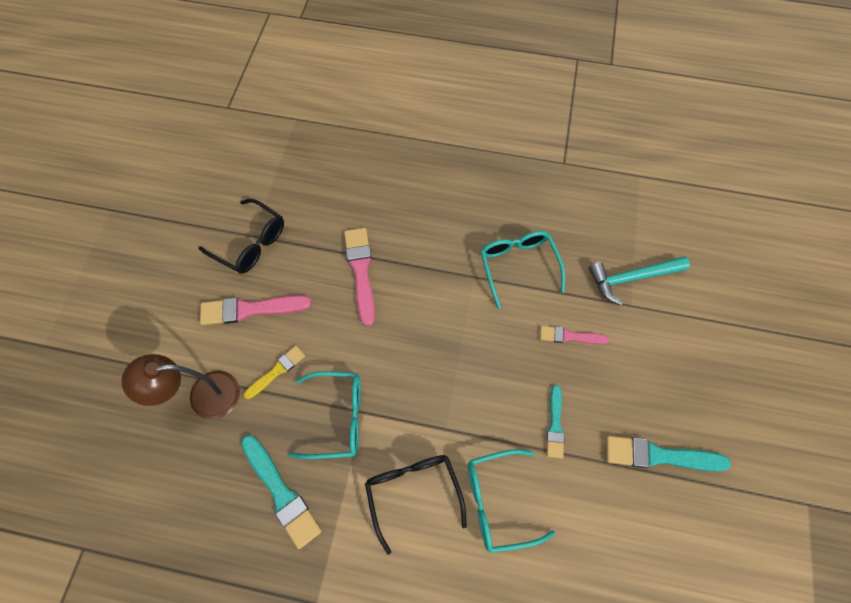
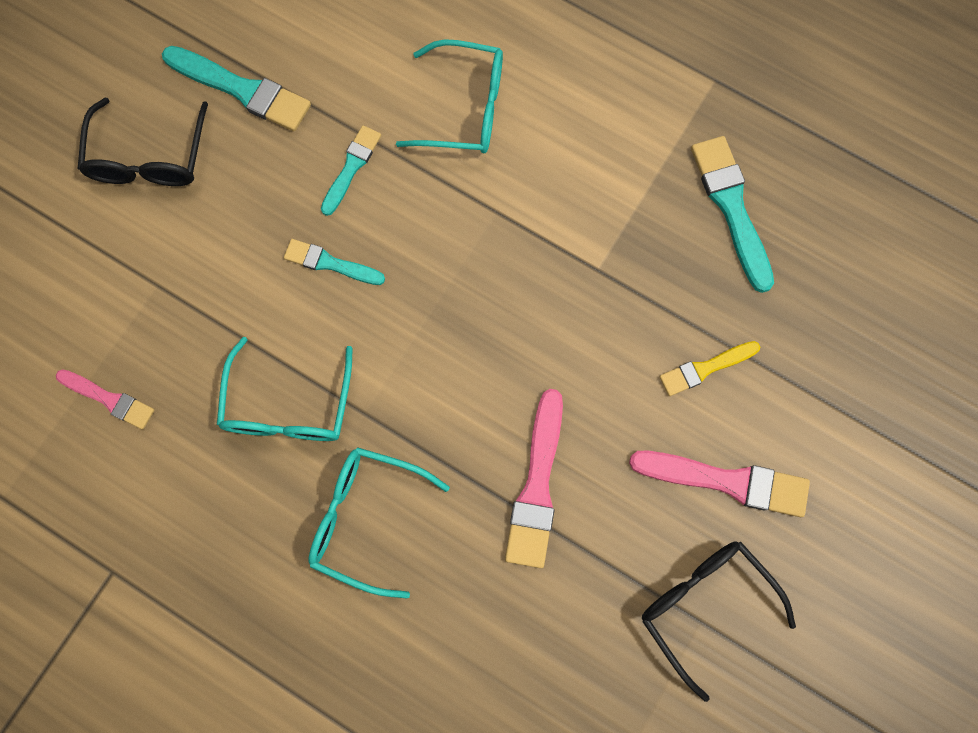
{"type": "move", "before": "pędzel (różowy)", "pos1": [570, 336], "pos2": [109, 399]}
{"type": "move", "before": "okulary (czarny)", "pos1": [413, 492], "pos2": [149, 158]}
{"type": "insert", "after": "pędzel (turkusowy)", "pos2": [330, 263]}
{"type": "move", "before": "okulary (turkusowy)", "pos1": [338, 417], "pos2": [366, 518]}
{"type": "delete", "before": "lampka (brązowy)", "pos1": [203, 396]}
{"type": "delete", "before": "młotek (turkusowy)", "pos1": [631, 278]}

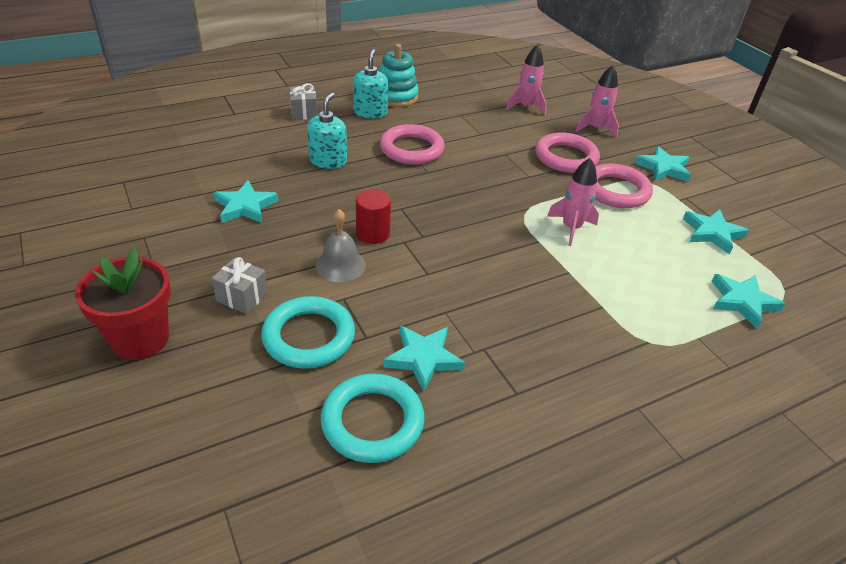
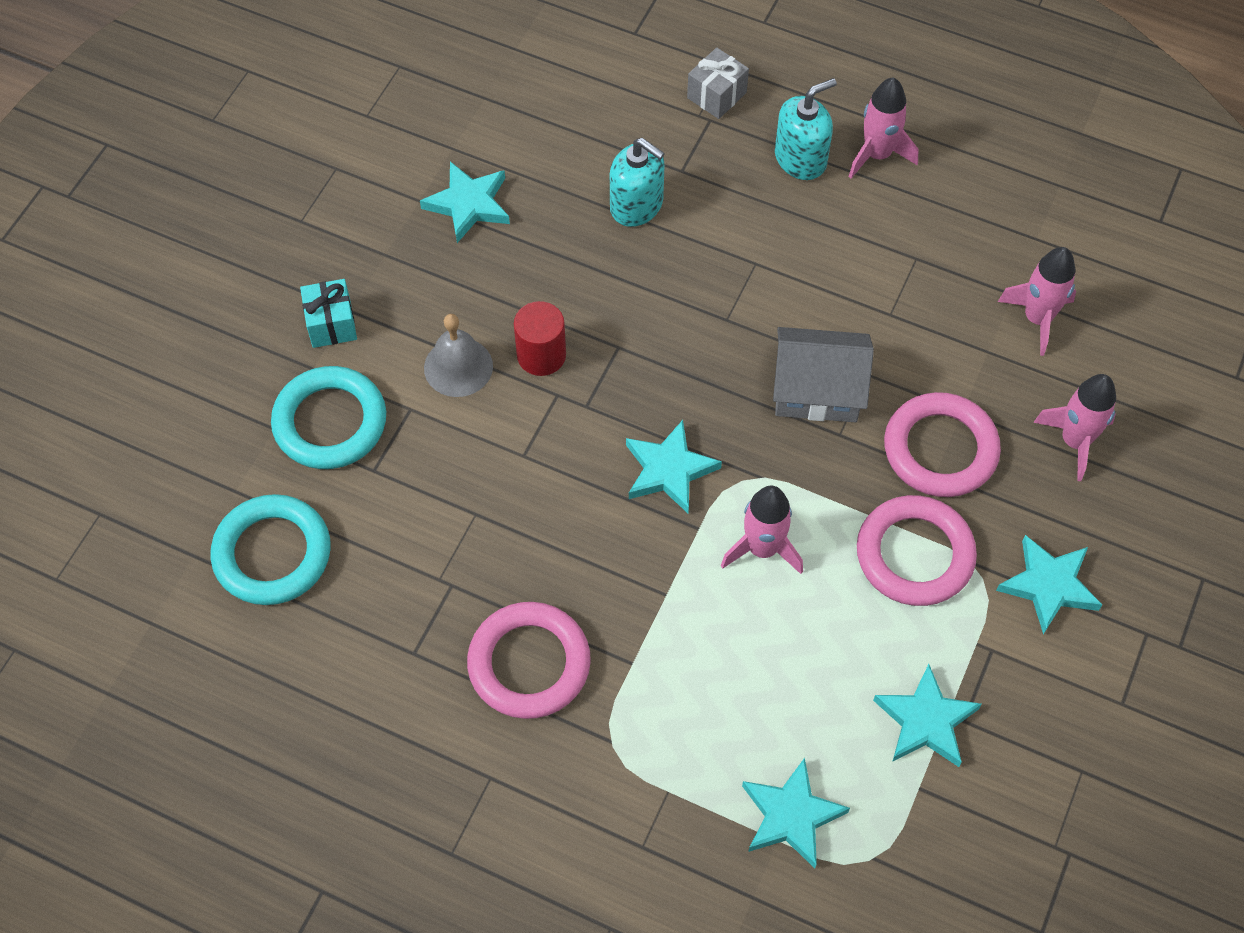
{"type": "recolor", "before": "prezent (szary)", "after": "prezent (turkusowy)", "pos1": [242, 297], "pos2": [331, 324]}
{"type": "move", "before": "pierścień (różowy)", "pos1": [411, 149], "pos2": [529, 664]}
{"type": "rotate", "before": "dozownik mydła (turkusowy)", "pos1": [328, 161], "pos2": [636, 205], "turn": 60}
{"type": "move", "before": "gwiazda (turkusowy)", "pos1": [423, 358], "pos2": [669, 470]}
{"type": "insert", "after": "domek (szary)", "pos2": [817, 390]}
{"type": "replace", "before": "zabawka nakładanka (turkusowy)", "after": "rakieta (różowy)", "pos1": [396, 97], "pos2": [877, 154]}
{"type": "delete", "before": "doniczka (czerwony)", "pos1": [140, 339]}

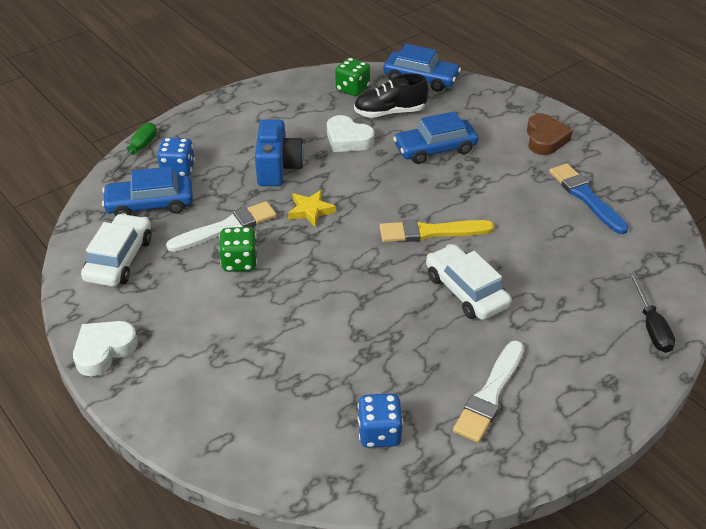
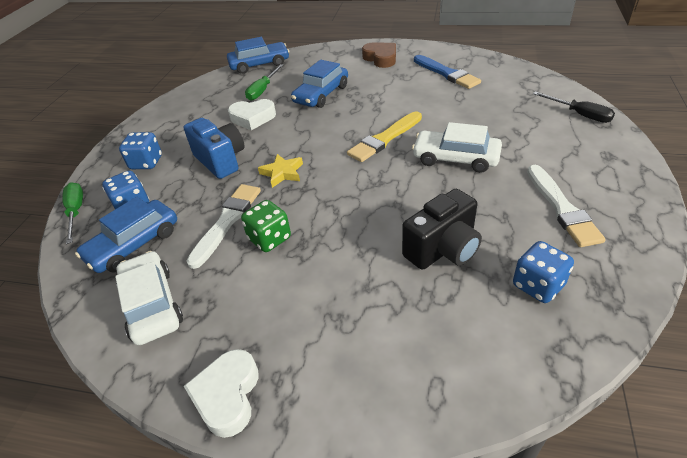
{"type": "insert", "after": "kostka do gry (niebieski)", "pos2": [146, 163]}
{"type": "replace", "before": "but (czarny)", "after": "śrubokręt (zielony)", "pos1": [390, 112], "pos2": [263, 90]}
{"type": "insert", "after": "aparat fotograficzny (czarny)", "pos2": [443, 249]}
{"type": "rotate", "before": "pędzel (niebieski)", "pos1": [586, 197], "pos2": [446, 73], "turn": -150}
{"type": "delete", "before": "kostka do gry (zielony)", "pos1": [352, 89]}

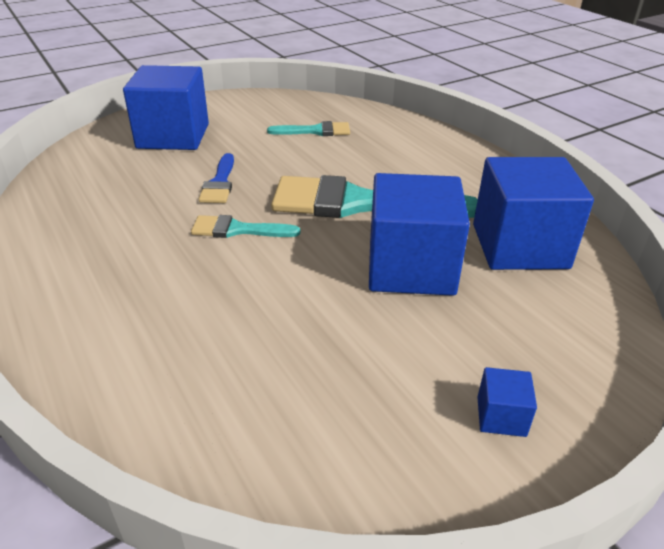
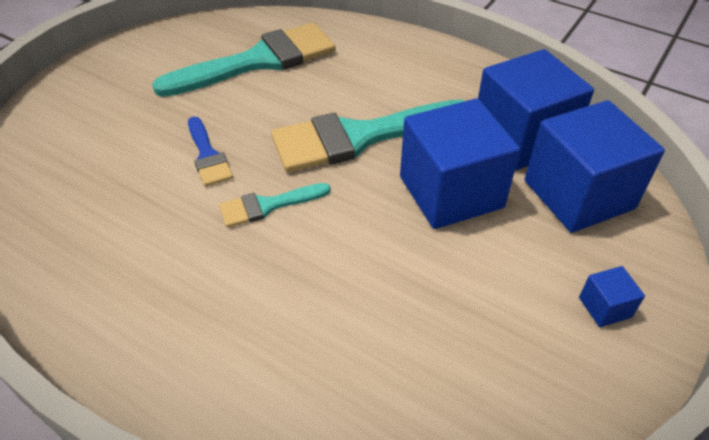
{"type": "resize", "before": "pędzel (turkusowy)", "pos1": [315, 131], "pos2": [259, 61], "scale": 2.05}
{"type": "move", "before": "sześcian (niebieski)", "pos1": [173, 136], "pos2": [578, 195]}

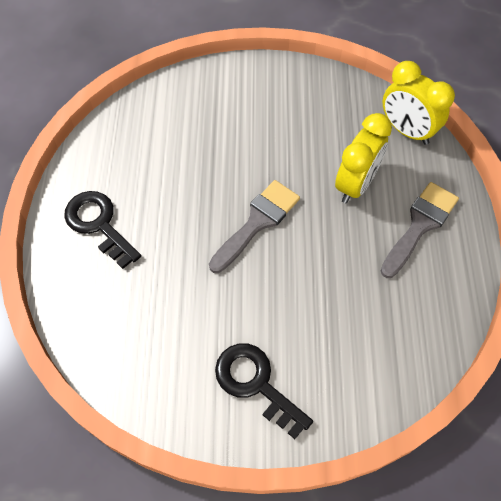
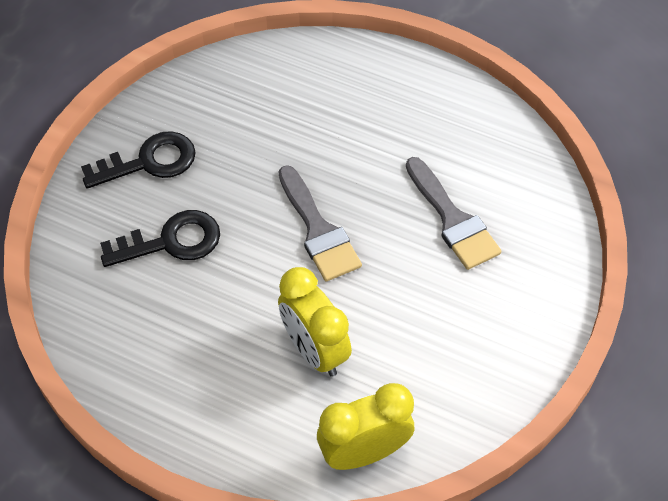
{"type": "move", "before": "klucz (czarny)", "pos1": [99, 224], "pos2": [171, 241]}
{"type": "move", "before": "pędzel (szary)", "pos1": [420, 225], "pos2": [453, 220]}

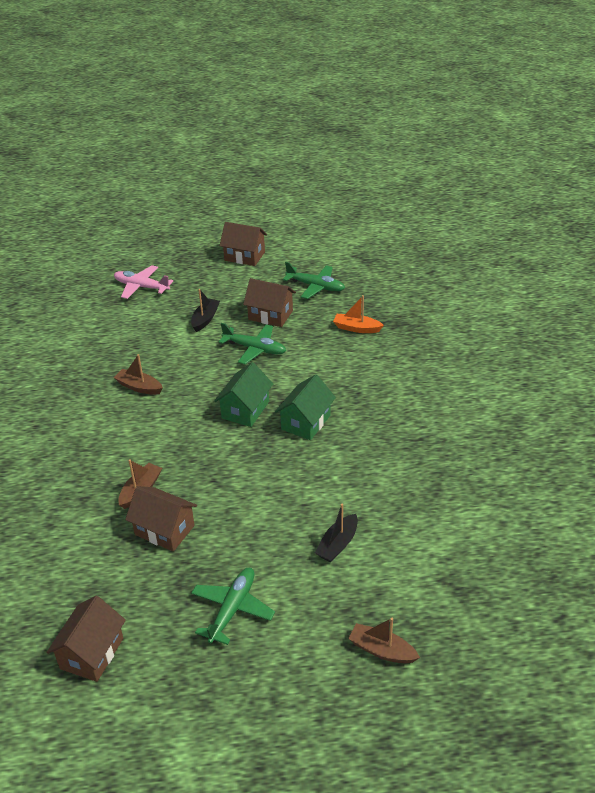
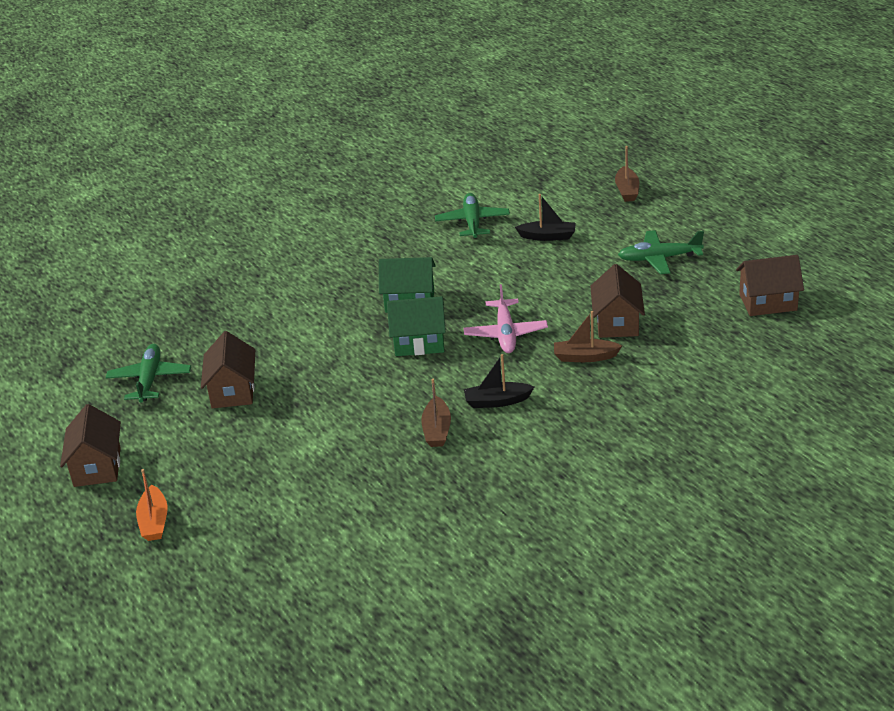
{"type": "move", "before": "łódka (pomarańczowy)", "pos1": [356, 328], "pos2": [154, 521]}
{"type": "move", "before": "samolot (zielony)", "pos1": [255, 349], "pos2": [472, 222]}
{"type": "move", "before": "samolot (różowy)", "pos1": [141, 287], "pos2": [505, 334]}
{"type": "move", "before": "łódka (czarny)", "pos1": [205, 319], "pos2": [497, 401]}

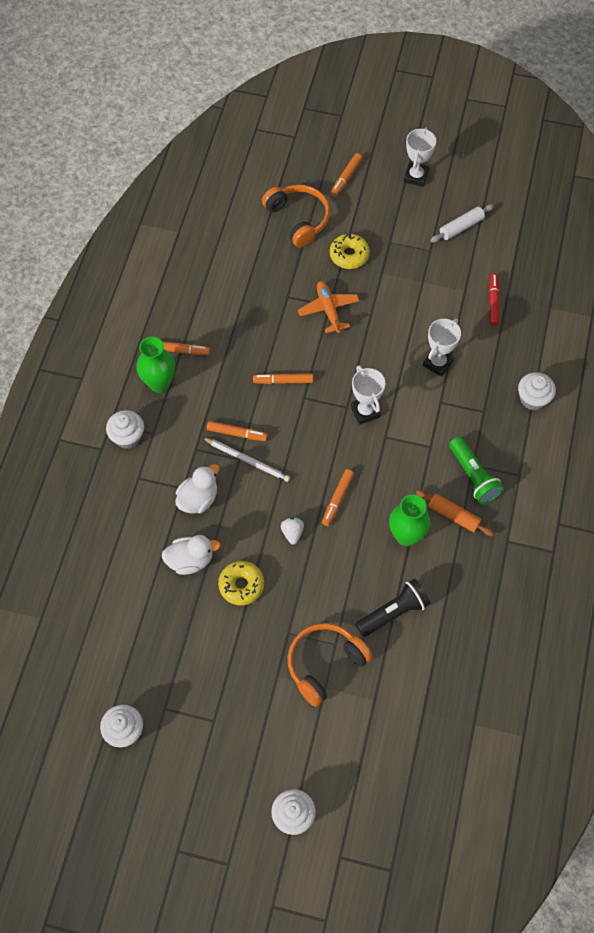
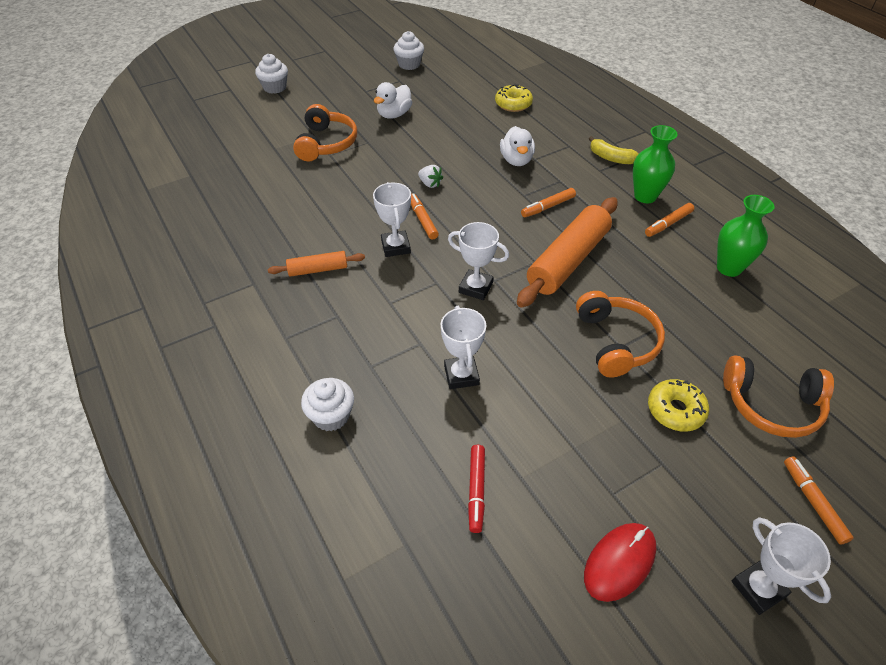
{"type": "insert", "after": "puchar (biały)", "pos2": [395, 247]}
{"type": "move", "before": "kaczka (biały)", "pos1": [190, 560], "pos2": [394, 114]}
{"type": "rotate", "before": "flamaster (czerwony)", "pos1": [493, 302], "pos2": [476, 490], "turn": 45}
{"type": "move", "before": "donut (żółty)", "pos1": [241, 585], "pos2": [513, 104]}
{"type": "replace", "before": "flamaster (pomarańczowy)", "after": "wałek do ciasta (pomarańczowy)", "pos1": [283, 381], "pos2": [567, 260]}
{"type": "replace", "before": "samolot (pomarańczowy)", "after": "słuchawki (pomarańczowy)", "pos1": [328, 310], "pos2": [616, 342]}
{"type": "replace", "before": "wałek do ciasta (biały)", "after": "myszka (czerwony)", "pos1": [461, 227], "pos2": [619, 562]}
{"type": "replace", "before": "muffinka (biały)", "after": "banan (żółty)", "pos1": [127, 437], "pos2": [611, 158]}
{"type": "move", "before": "wazon (zielony)", "pos1": [406, 535], "pos2": [729, 268]}
{"type": "delete", "before": "ołówek (biały)", "pos1": [247, 460]}
{"type": "delete", "before": "latarka (czarny)", "pos1": [394, 612]}
{"type": "delete", "before": "latarka (zielony)", "pos1": [473, 476]}

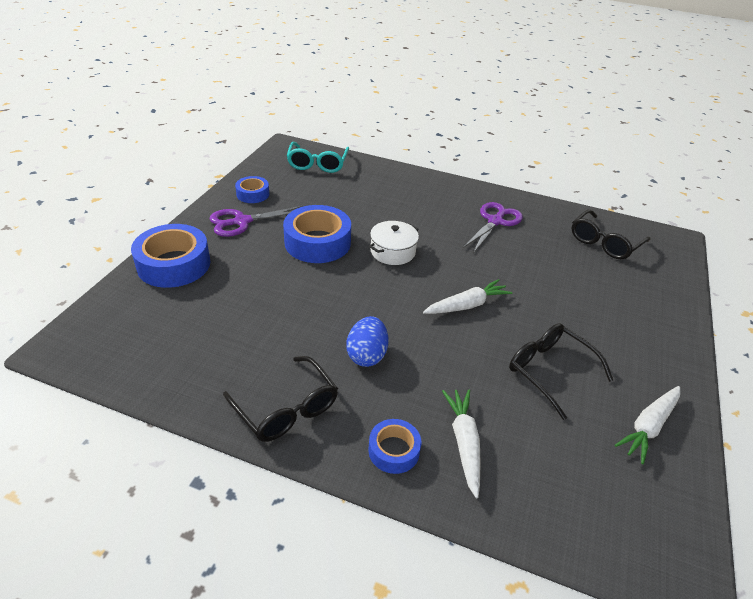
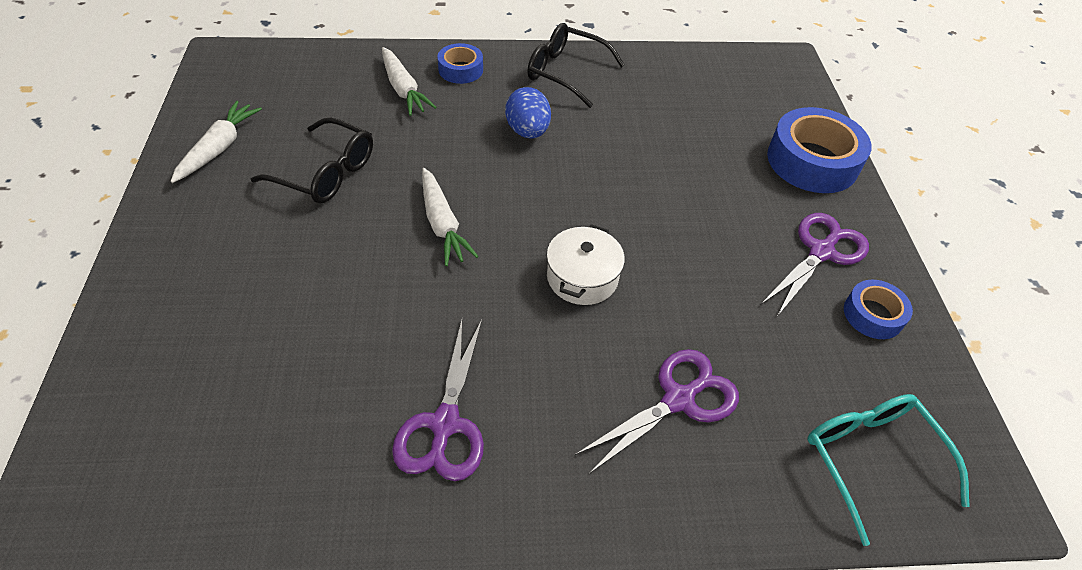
{"type": "rotate", "before": "marchewka (biały)", "pos1": [467, 305], "pos2": [442, 224], "turn": -60}
{"type": "insert", "after": "nożyczki (fioletowy)", "pos2": [678, 399]}
{"type": "delete", "before": "taśma klejąca (niebieski)", "pos1": [317, 242]}
{"type": "delete", "before": "okulary (czarny)", "pos1": [604, 242]}

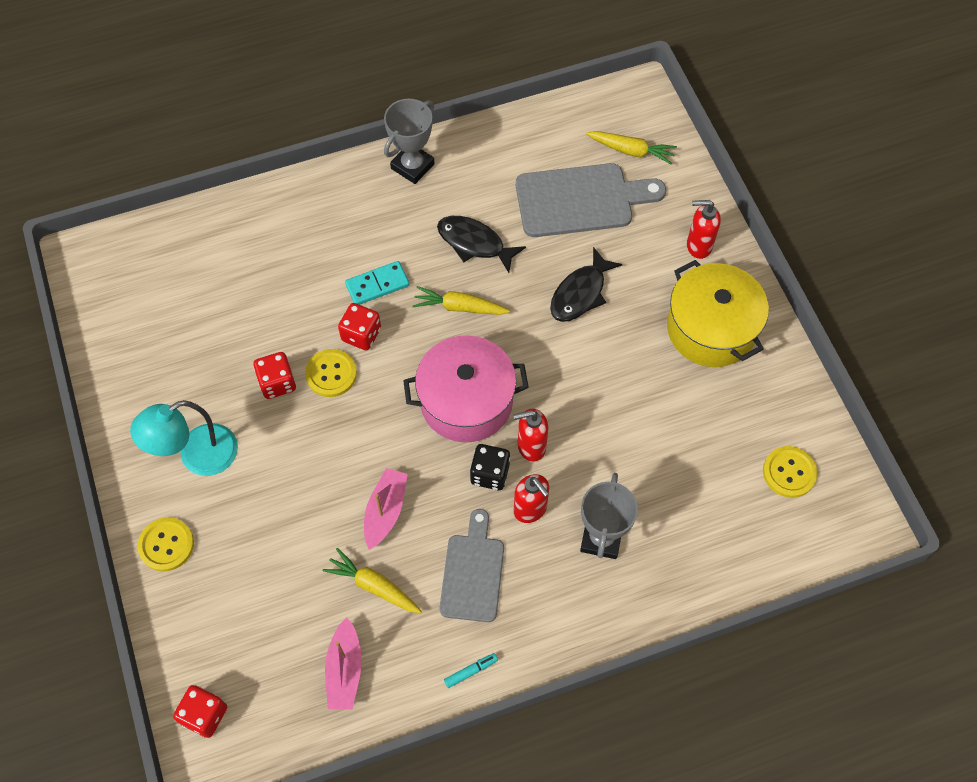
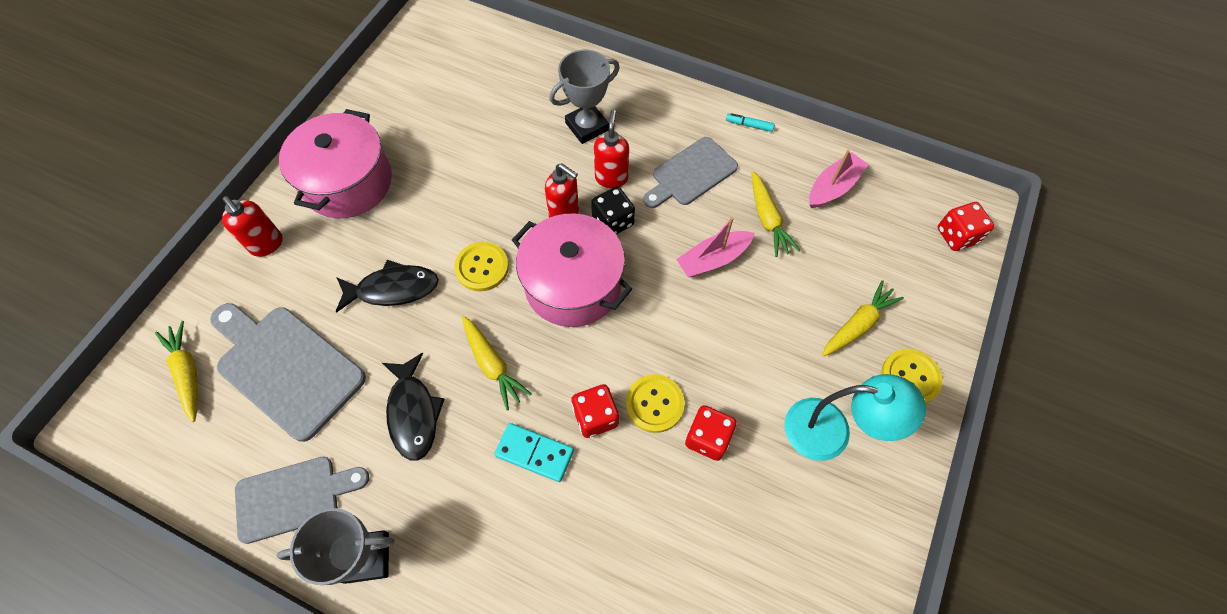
{"type": "insert", "after": "deska do krojenia (szary)", "pos2": [294, 497]}
{"type": "recolor", "before": "garnek (żółty)", "after": "garnek (różowy)", "pos1": [711, 329], "pos2": [348, 182]}
{"type": "move", "before": "guzik (żółty)", "pos1": [789, 472], "pos2": [482, 267]}
{"type": "insert", "after": "marchewka (żółty)", "pos2": [858, 324]}

